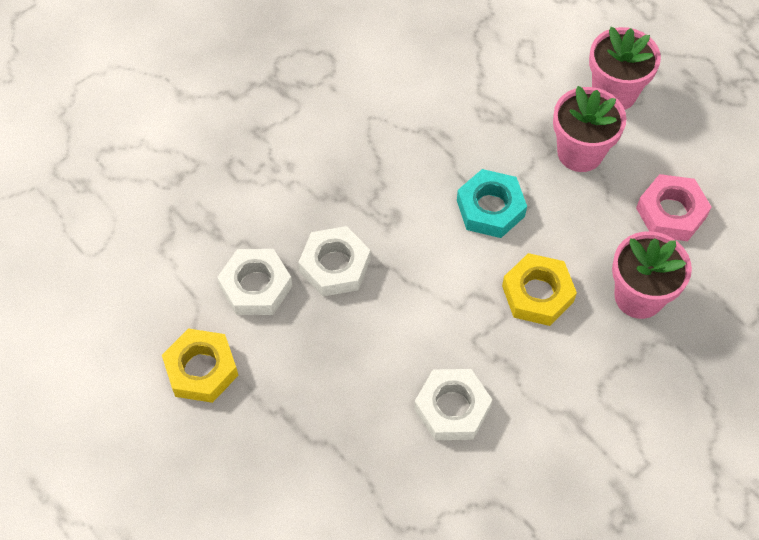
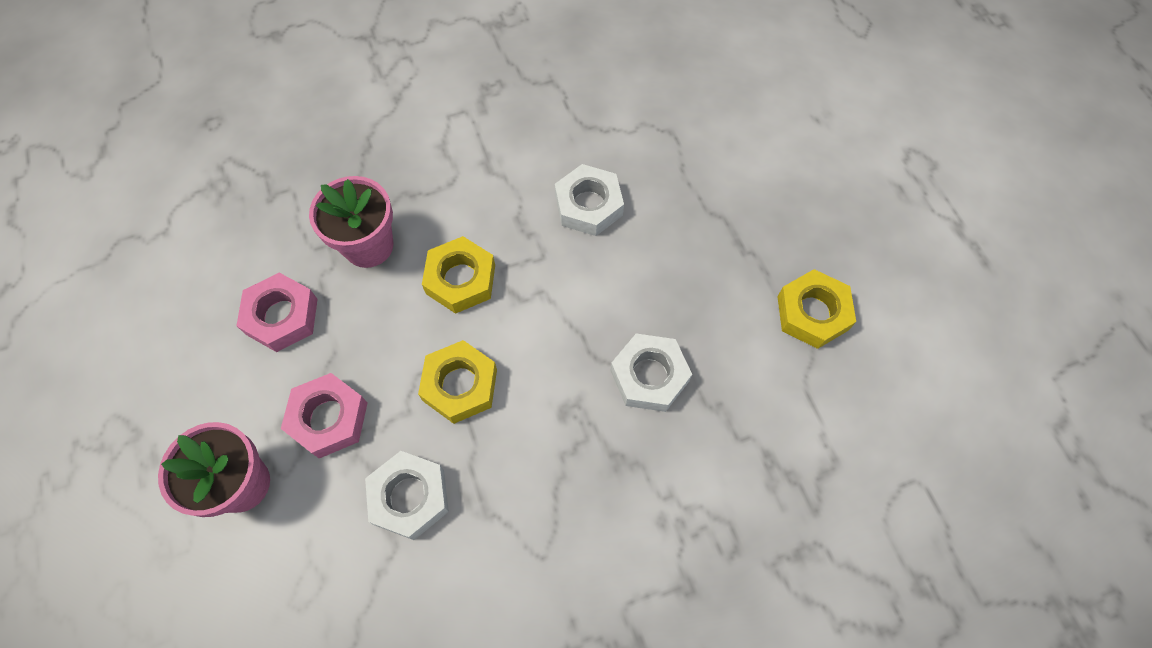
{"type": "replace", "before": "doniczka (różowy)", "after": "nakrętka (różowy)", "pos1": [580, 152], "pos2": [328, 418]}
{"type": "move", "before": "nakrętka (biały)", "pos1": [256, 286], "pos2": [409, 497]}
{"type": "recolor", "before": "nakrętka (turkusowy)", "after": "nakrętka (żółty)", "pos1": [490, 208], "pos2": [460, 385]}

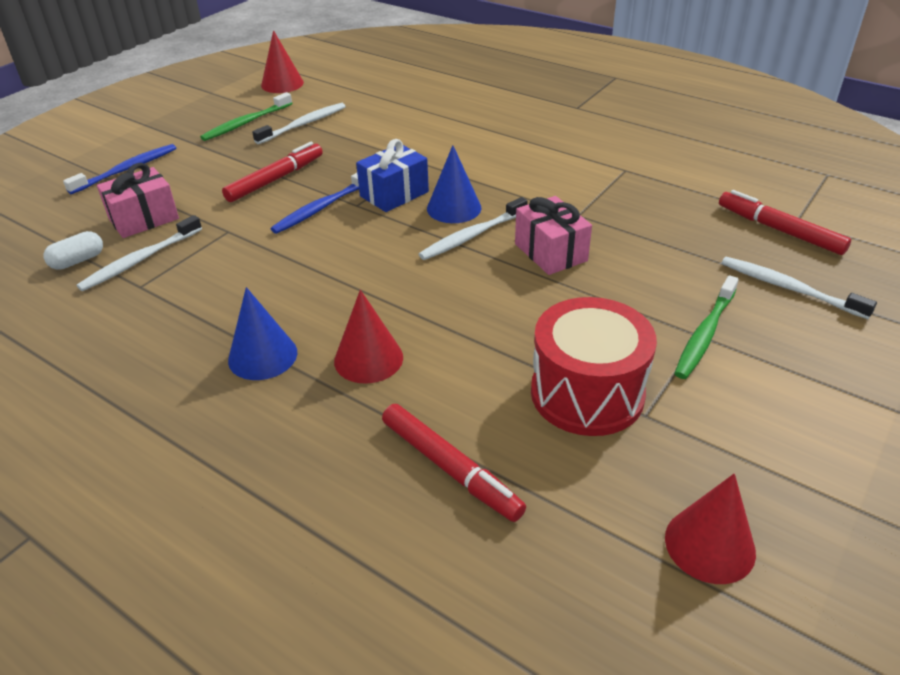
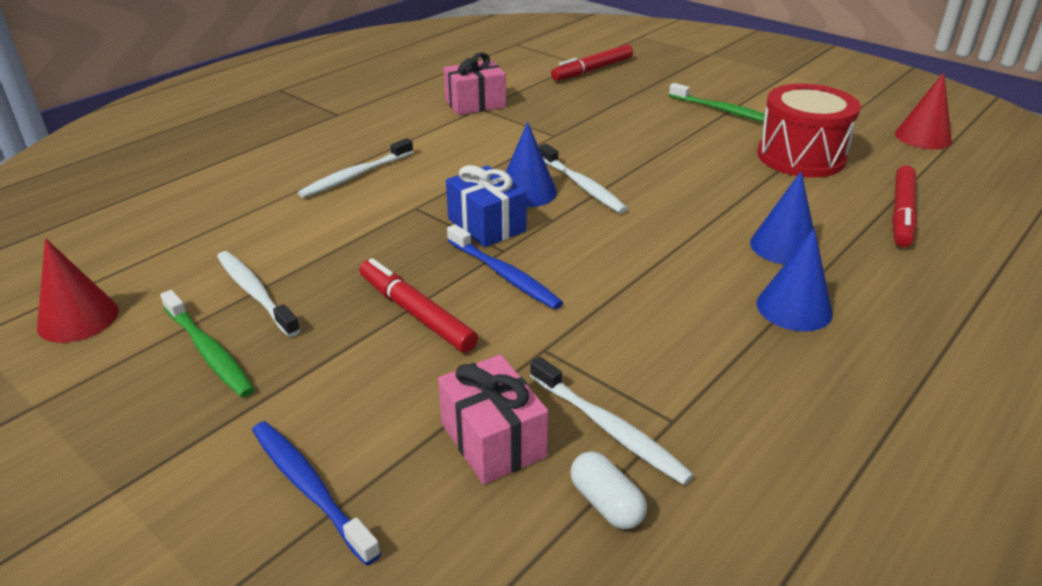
{"type": "move", "before": "szczoteczka do zębów (biały)", "pos1": [788, 288], "pos2": [355, 176]}
{"type": "move", "before": "prezent (różowy)", "pos1": [550, 252], "pos2": [475, 104]}
{"type": "recolor", "before": "stożek (czerwony)", "after": "stożek (niebieski)", "pos1": [368, 359], "pos2": [783, 246]}
{"type": "rotate", "before": "flamaster (czerwony)", "pos1": [450, 468], "pos2": [902, 213], "turn": 150}

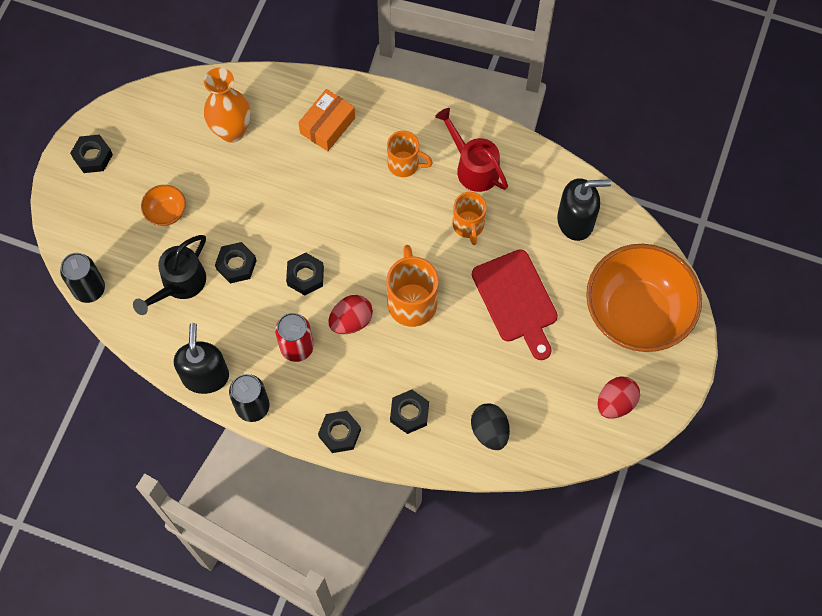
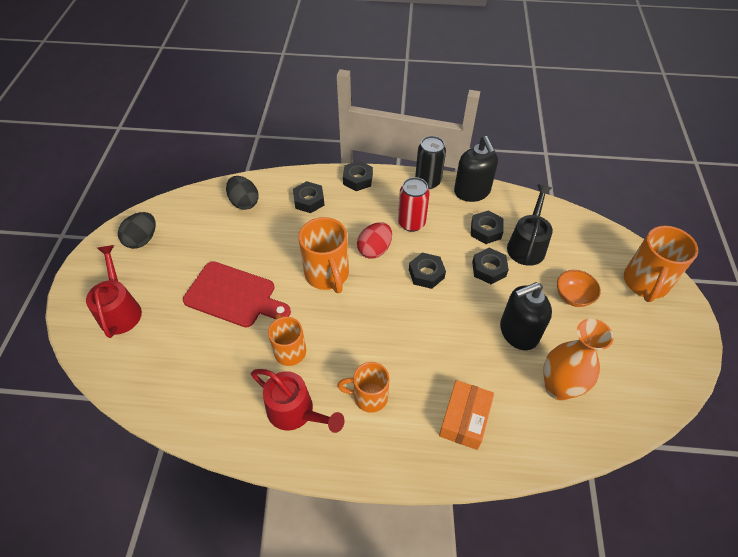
{"type": "replace", "before": "miska (pomarańczowy)", "after": "konewka (czerwony)", "pos1": [636, 313], "pos2": [120, 310]}
{"type": "recolor", "before": "jajko (czerwony)", "after": "jajko (czarny)", "pos1": [615, 403], "pos2": [142, 240]}
{"type": "rotate", "before": "deska do krojenia (czerwony)", "pos1": [516, 300], "pos2": [234, 296], "turn": 150}
{"type": "move", "before": "nakrętka (czarny)", "pos1": [93, 156], "pos2": [486, 230]}
{"type": "move", "before": "dozownik mydła (czarny)", "pos1": [576, 221], "pos2": [518, 332]}
{"type": "insert", "after": "kubek (pomarańczowy)", "pos2": [645, 283]}
{"type": "delete", "before": "puszka (czarny)", "pos1": [89, 289]}

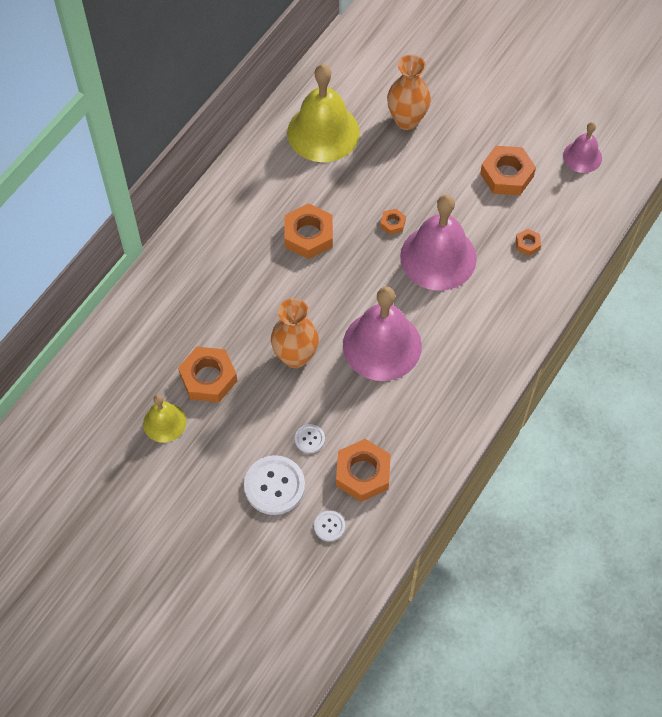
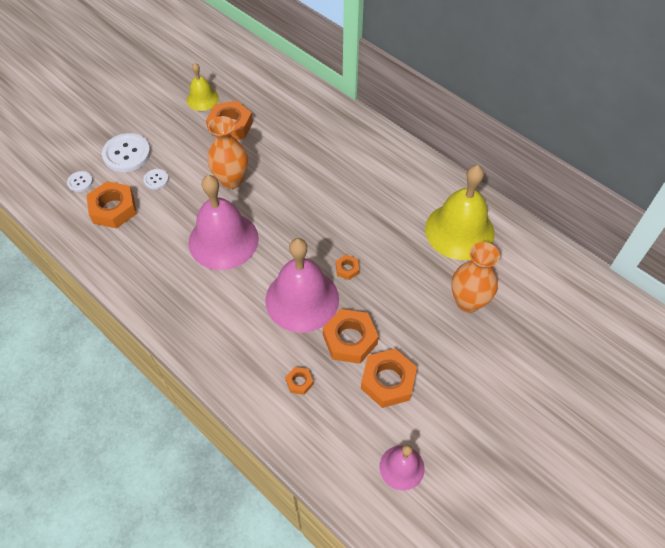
{"type": "move", "before": "nakrętka (pomarańczowy)", "pos1": [308, 235], "pos2": [350, 339]}

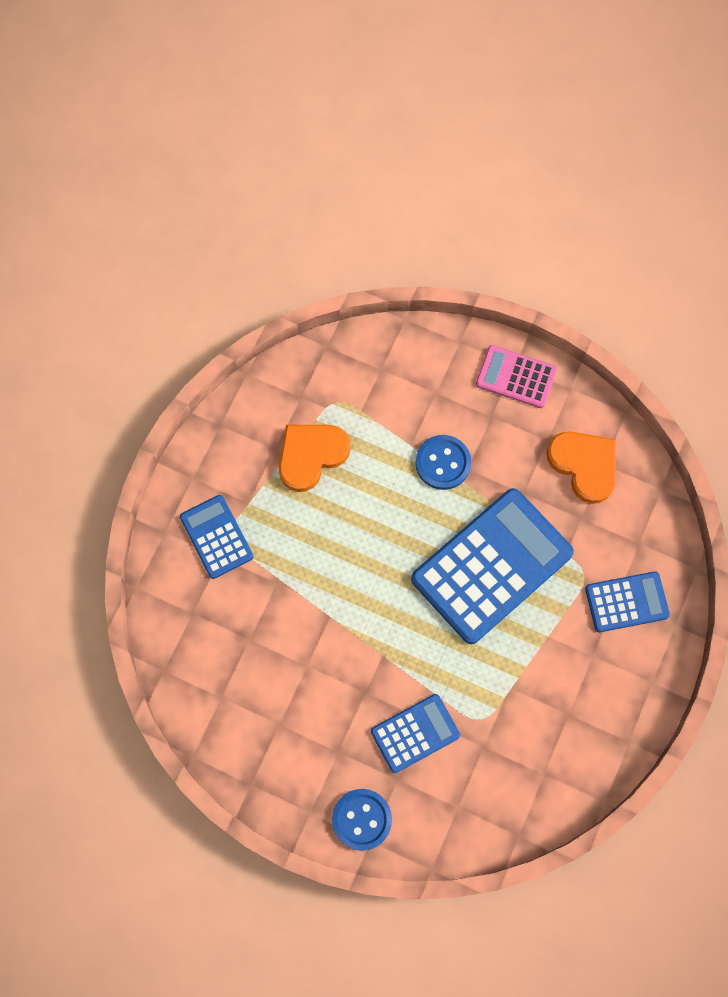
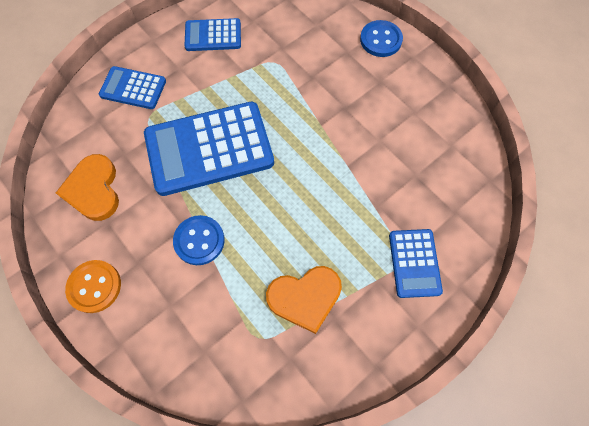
{"type": "replace", "before": "kalkulator (różowy)", "after": "guzik (pomarańczowy)", "pos1": [516, 377], "pos2": [94, 286]}
{"type": "move", "before": "kalkulator (niebieski)", "pos1": [415, 733], "pos2": [213, 35]}

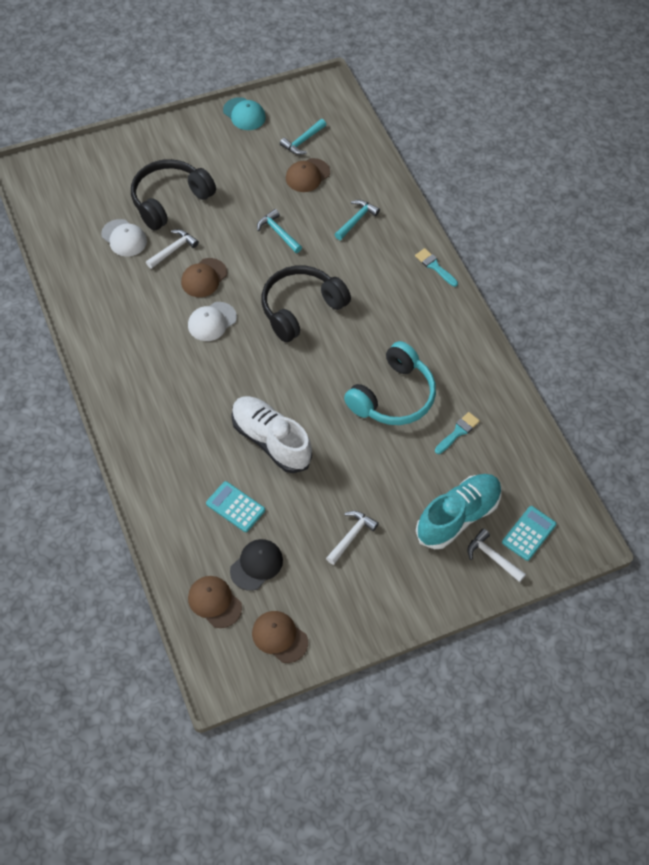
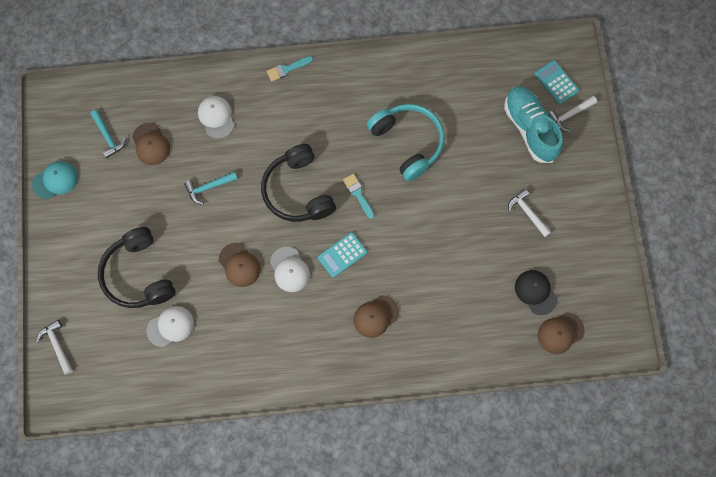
{"type": "move", "before": "młotek (biały)", "pos1": [173, 250], "pos2": [57, 345]}
{"type": "replace", "before": "młotek (turkusowy)", "after": "czapka (biały)", "pos1": [356, 220], "pos2": [216, 117]}
{"type": "move", "before": "kalkulator (turkusowy)", "pos1": [235, 507], "pos2": [342, 255]}
{"type": "move", "before": "pędzel (turkusowy)", "pos1": [458, 432], "pos2": [358, 194]}
{"type": "move", "before": "czapka (brązowy)", "pos1": [279, 637], "pos2": [376, 316]}
{"type": "delete", "before": "but (biały)", "pos1": [270, 441]}

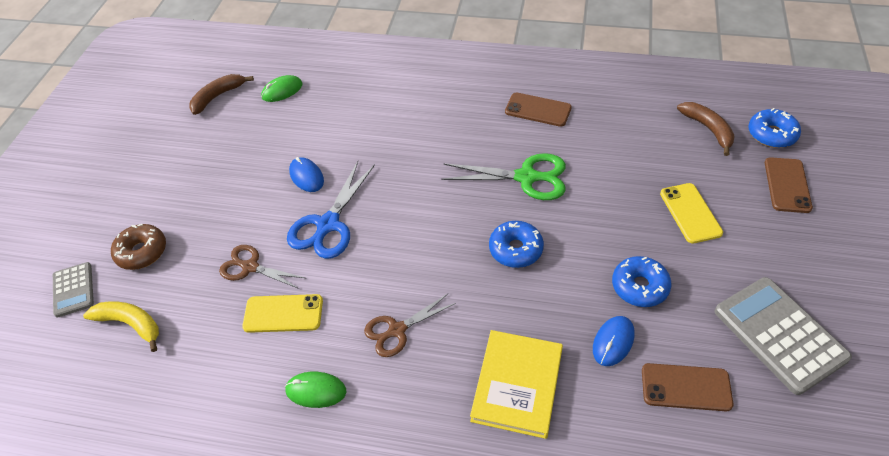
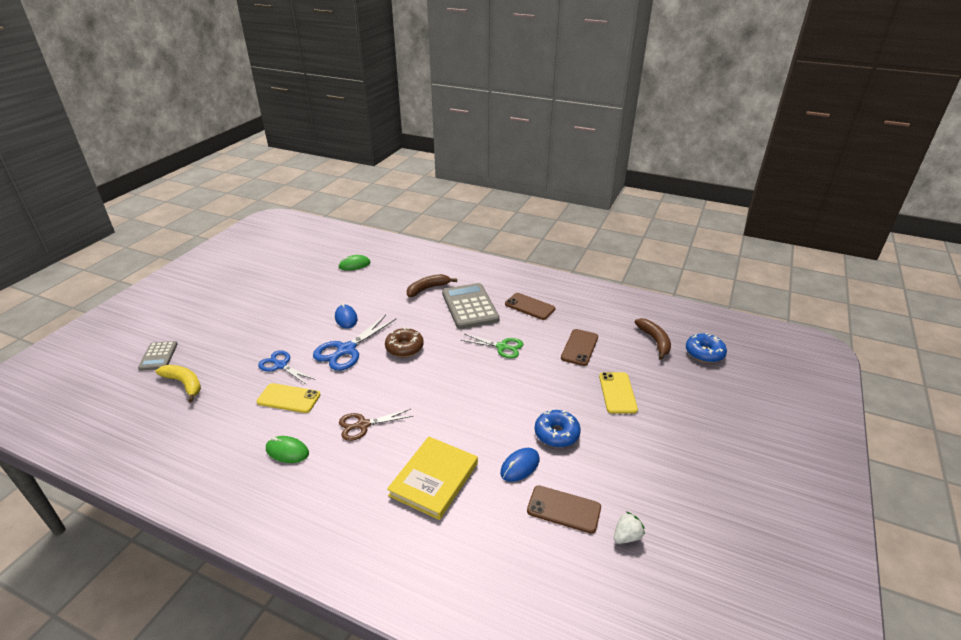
{"type": "recolor", "before": "nożyczki (brązowy)", "after": "nożyczki (niebieski)", "pos1": [250, 267], "pos2": [281, 365]}
{"type": "move", "before": "donut (brązowy)", "pos1": [142, 252], "pos2": [404, 347]}
{"type": "move", "before": "banan (brązowy)", "pos1": [218, 97], "pos2": [428, 289]}
{"type": "move", "before": "kalkulator (szary)", "pos1": [779, 334], "pos2": [469, 306]}
{"type": "resize", "before": "nożyczki (zielony)", "pos1": [526, 177], "pos2": [502, 347], "scale": 0.66}
{"type": "move", "before": "telefon (brązowy)", "pos1": [787, 185], "pos2": [579, 347]}
{"type": "insert", "after": "truskawka (biały)", "pos2": [626, 536]}
{"type": "delete", "before": "donut (niebieski)", "pos1": [515, 249]}

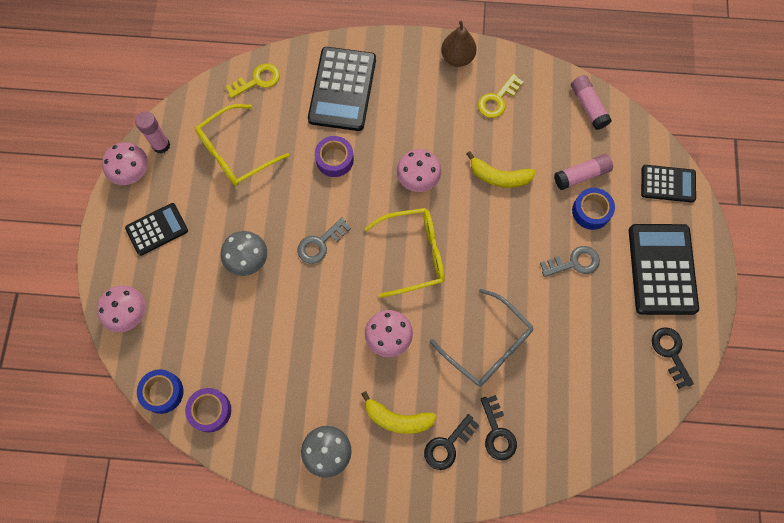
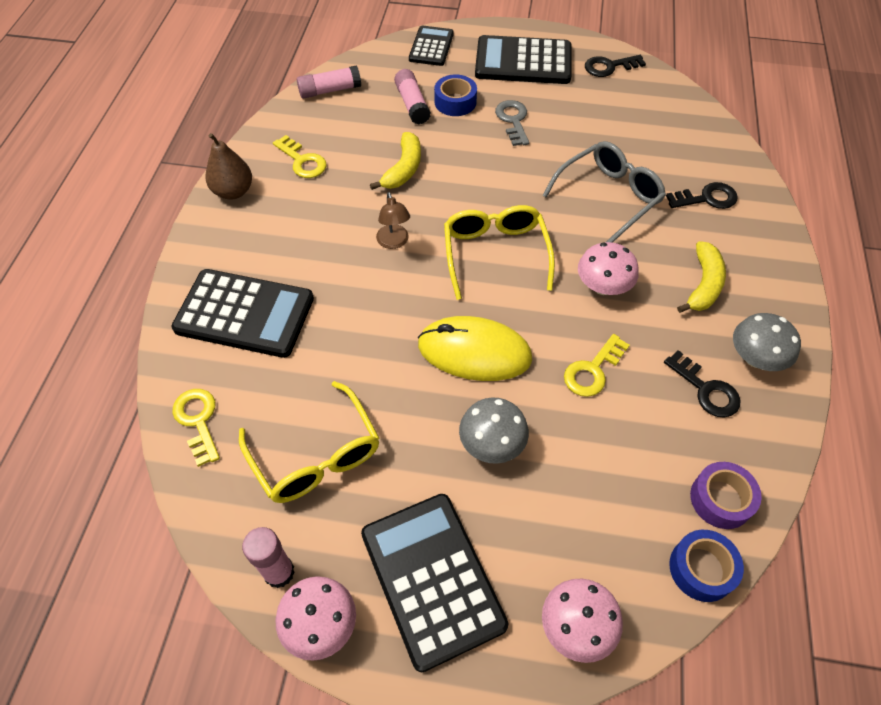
{"type": "resize", "before": "kalkulator (czarny)", "pos1": [157, 229], "pos2": [432, 579], "scale": 1.68}
{"type": "replace", "before": "grzyb (różowy)", "after": "lampka (brązowy)", "pos1": [418, 178], "pos2": [394, 242]}
{"type": "replace", "before": "klucz (szary)", "after": "myszka (żółty)", "pos1": [320, 244], "pos2": [474, 352]}
{"type": "insert", "after": "klucz (żółty)", "pos2": [592, 370]}
{"type": "move", "before": "klucz (czarny)", "pos1": [448, 445], "pos2": [706, 389]}
{"type": "delete", "before": "taśma klejąca (fioletowy)", "pos1": [334, 159]}

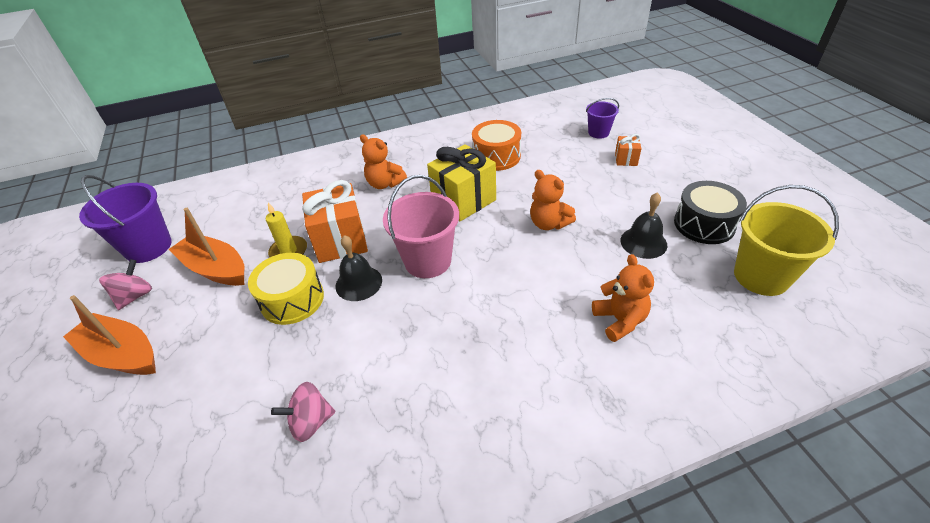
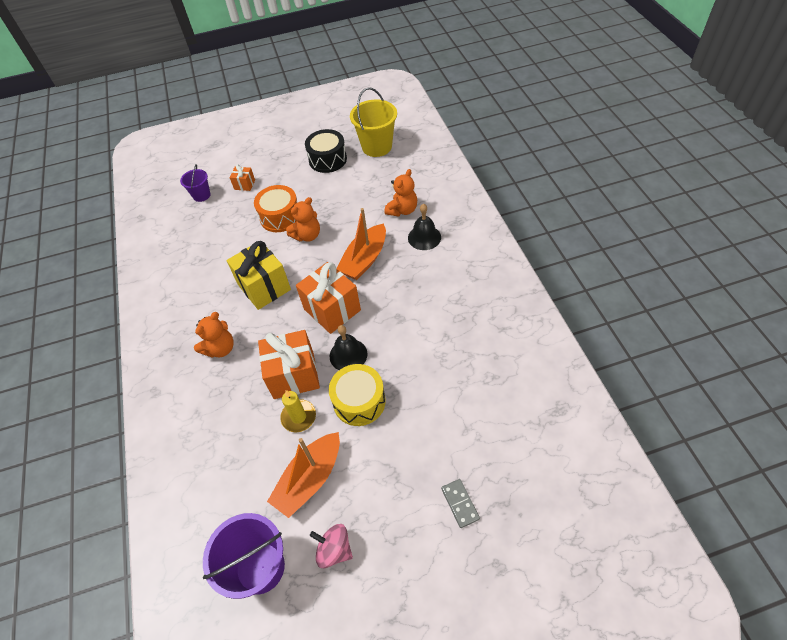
{"type": "move", "before": "bęben (pomarańczowy)", "pos1": [496, 156], "pos2": [280, 217]}
{"type": "replace", "before": "wiadro (różowy)", "after": "prezent (pomarańczowy)", "pos1": [427, 261], "pos2": [332, 309]}
{"type": "move", "before": "łódka (pomarańczowy)", "pos1": [122, 354], "pos2": [364, 259]}
{"type": "rotate", "before": "miś (pomarańczowy)", "pos1": [619, 320], "pos2": [402, 210], "turn": 135}
{"type": "move", "before": "dzwonek (czarny)", "pos1": [643, 242], "pos2": [424, 237]}
{"type": "insert", "after": "kostka domina (szary)", "pos2": [460, 503]}
{"type": "delete", "before": "bączek (różowy)", "pos1": [311, 422]}

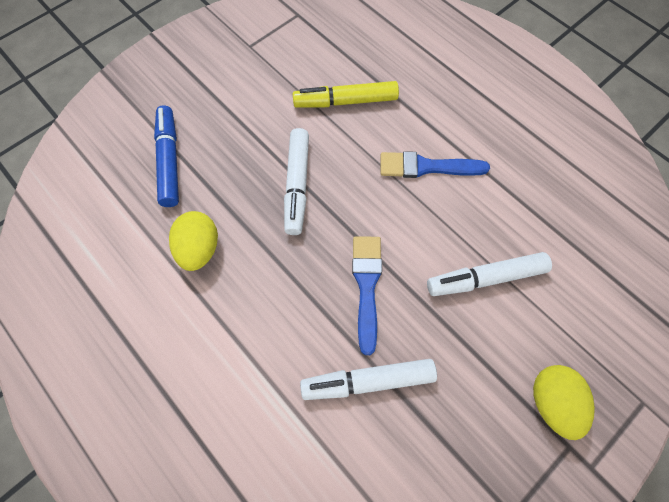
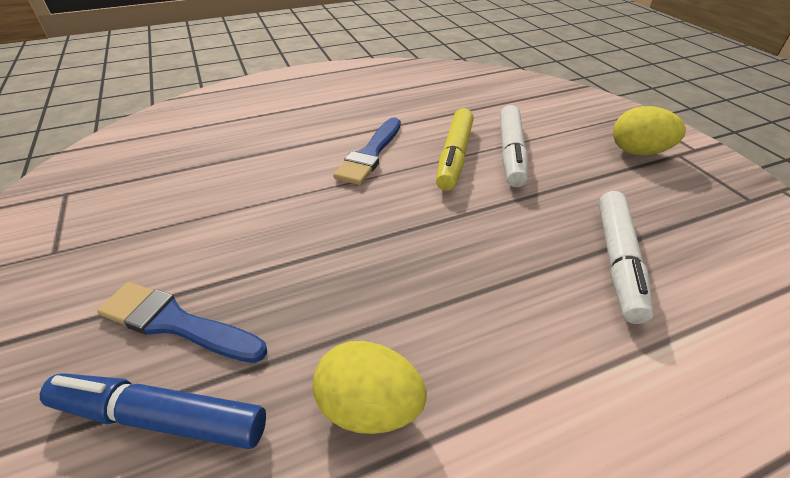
{"type": "move", "before": "pędzel (niebieski)", "pos1": [366, 286], "pos2": [176, 323]}
{"type": "move", "before": "flamaster (żółty)", "pos1": [346, 102], "pos2": [454, 156]}
{"type": "delete", "before": "flamaster (biały)", "pos1": [297, 185]}

